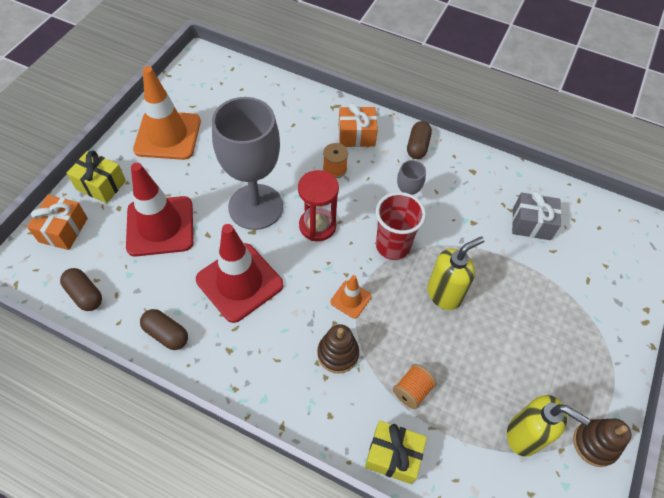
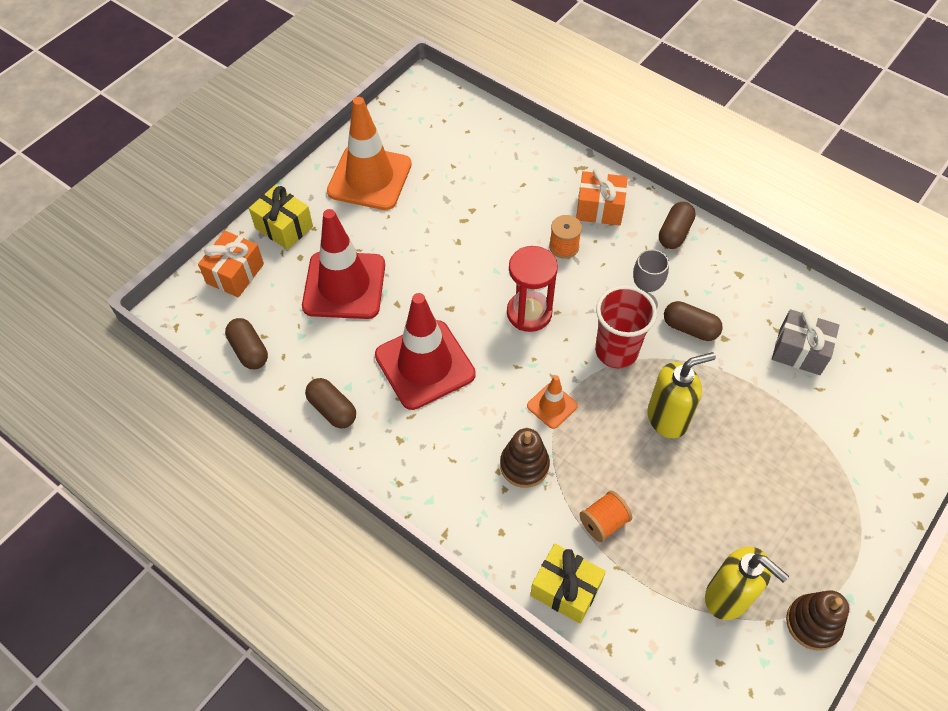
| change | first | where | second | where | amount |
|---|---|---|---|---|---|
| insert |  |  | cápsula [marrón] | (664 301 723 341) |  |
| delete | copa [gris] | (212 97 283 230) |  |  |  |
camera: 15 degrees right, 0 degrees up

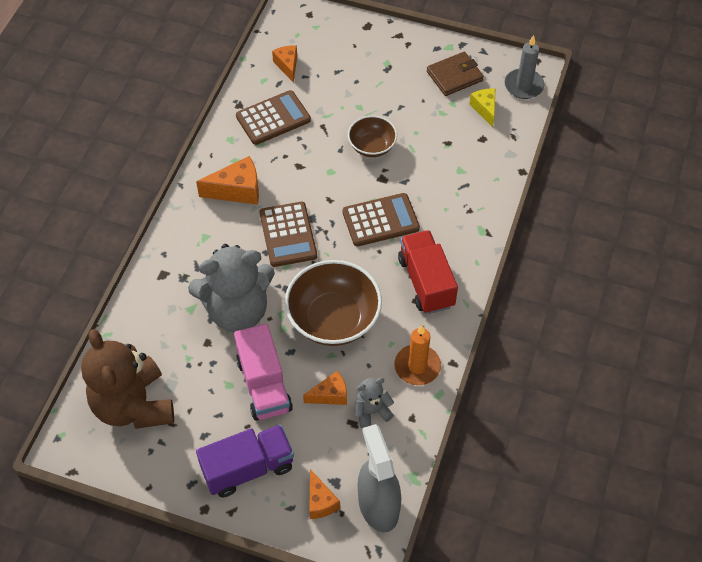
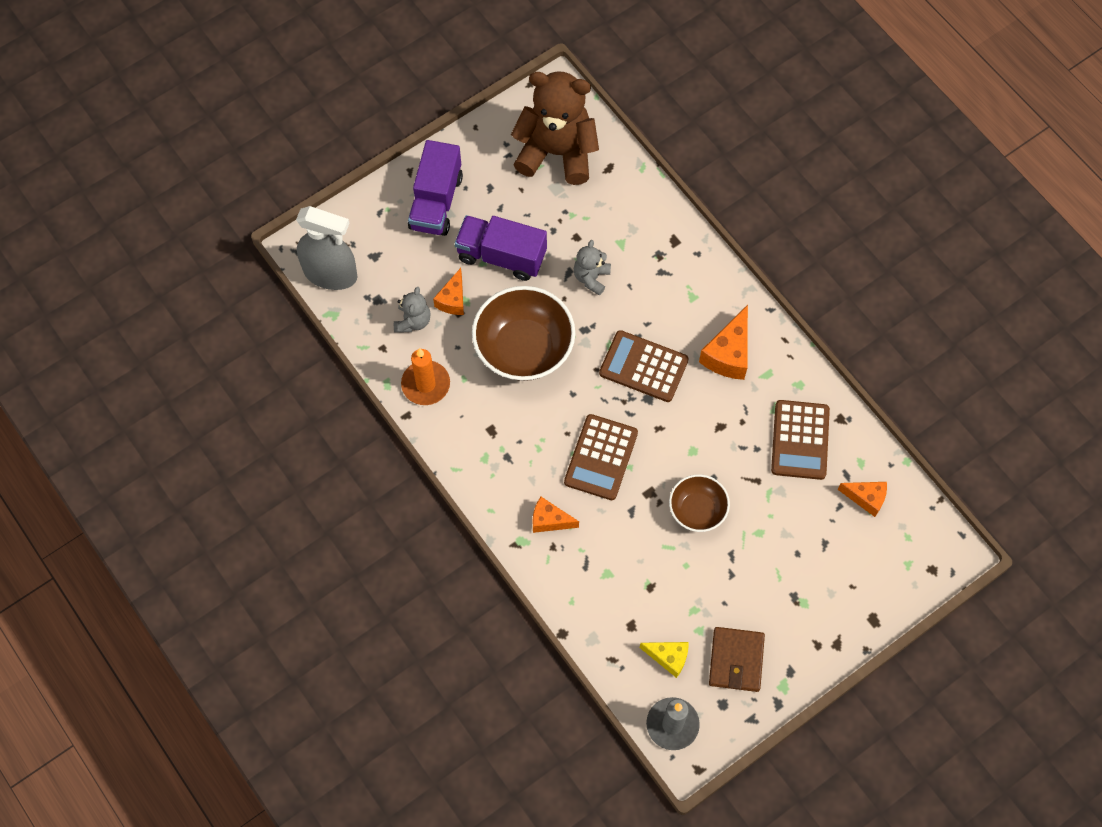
| change | first | where | second | where | amount |
|---|---|---|---|---|---|
| recolor | camión [rosa] | (234 324 293 421) | camión [morado] | (455 215 547 281) |  |
| move | queso [naranja] | (309 469 340 519) |  | (532 497 579 533) |  |
| resize | osito [gris] | (188 244 275 332) |  | (574 240 611 296) | x0.46 |
| delete | camión [rojo] | (398 230 458 314) |  |  |  |
camera: 125 degrees right, 10 degrees up

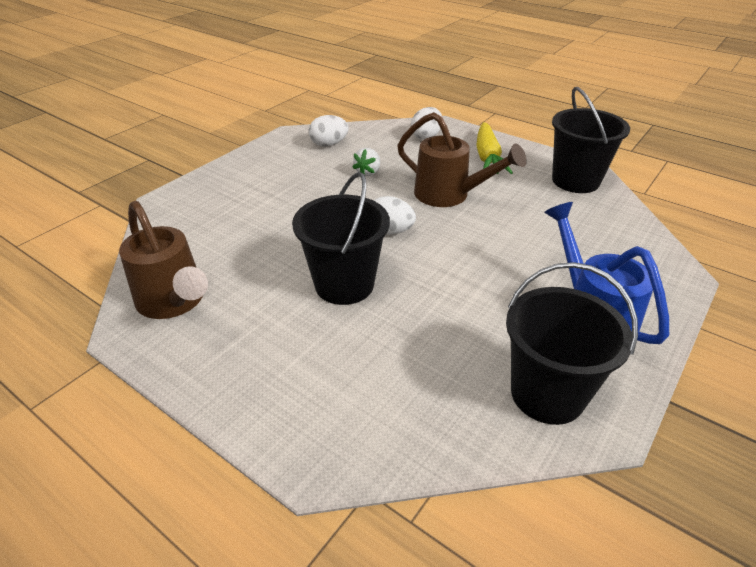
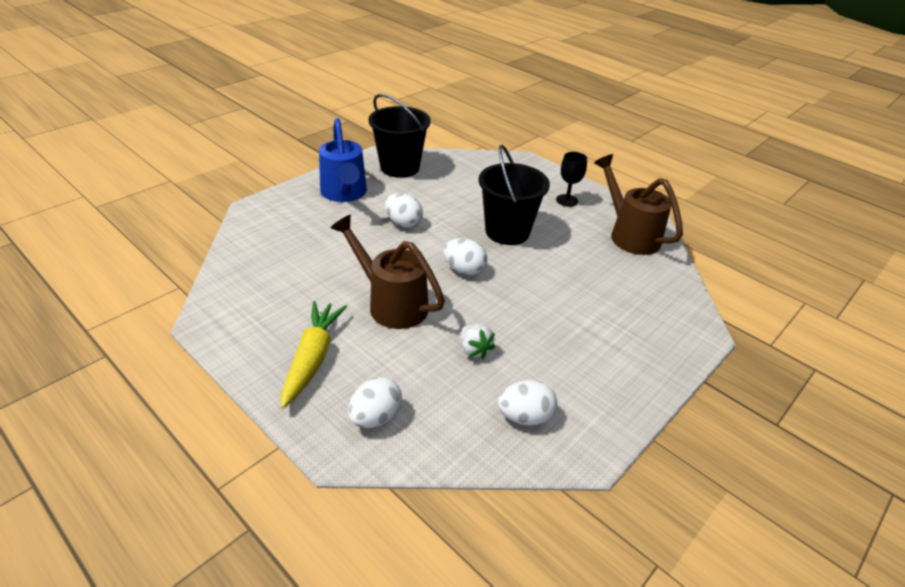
| change | first | where | second | where | amount |
|---|---|---|---|---|---|
| insert |  |  | huevo [blanco] | (385 193 423 228) |  |
| rotate | fresa [blanco] | (352 148 380 176) |  | (461 324 495 359) | 120 degrees clockwise |
| insert |  |  | copa [negro] | (556 152 587 207) |  |
| delete | balde [negro] | (552 87 630 193) |  |  |  |
camera: 175 degrees left, 0 degrees up

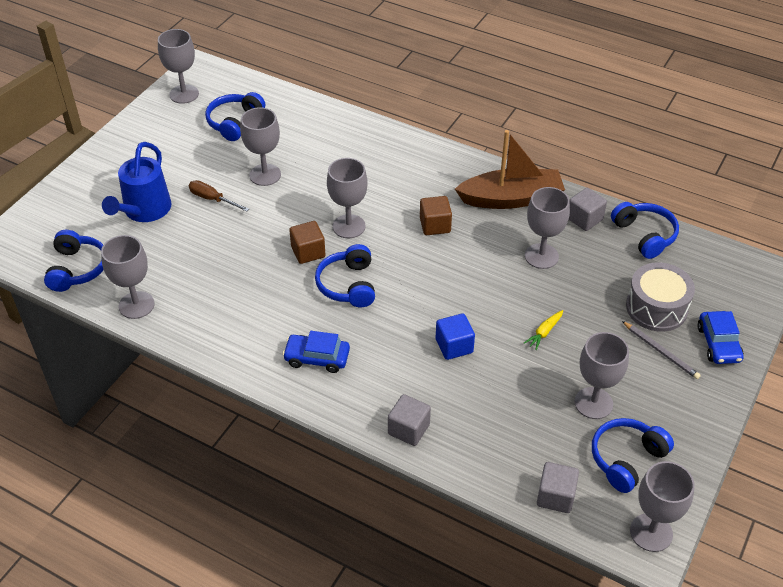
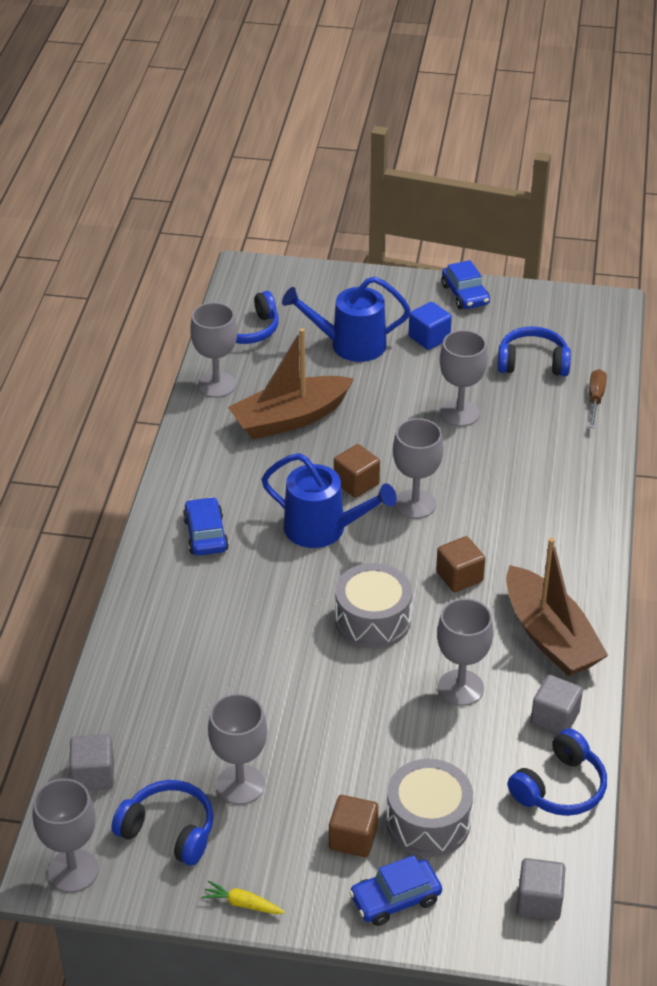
| change | first | where | second | where | amount |
|---|---|---|---|---|---|
| move | zanahoria [amarillo] | (524 310 563 350) |  | (201 881 285 914) |  |
| insert |  |  | barco [marrón] | (228 328 354 439) |  |
| replace | auriculares [azul] | (315 244 375 307) | regadera [azul] | (262 453 397 548) |  |
| replace | lápiz [gris] | (622 321 701 379) | cubo [marrón] | (329 795 378 857) |  |
| insert |  |  | tambor [gris] | (335 563 412 649) |  |
| move | cubo [azul] | (436 313 475 360) |  | (409 302 452 350) |  |
| insert |  |  | coche [azul] | (442 260 490 309) |  |
| move | cubo [gris] | (388 394 431 446) |  | (517 858 565 921) |  |
| move | destornillador [marrón] | (189 180 249 212) |  | (589 369 607 428) |  |
| delete | copa [gris] | (158 29 199 104) |  |  |  |
camera: 70 degrees right, 5 degrees down

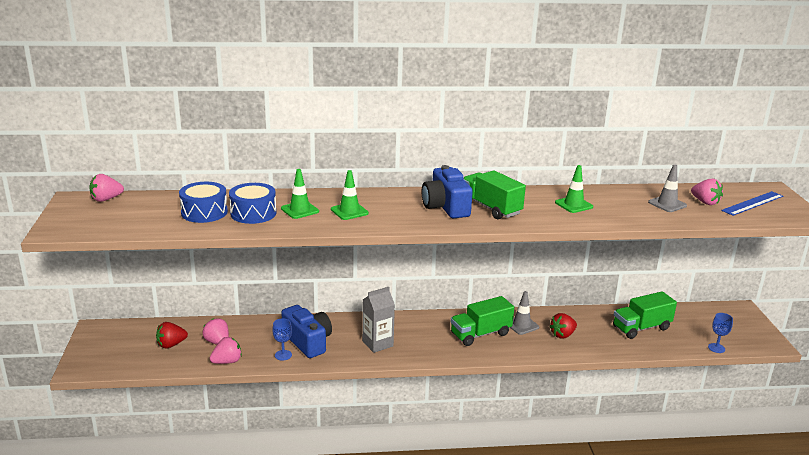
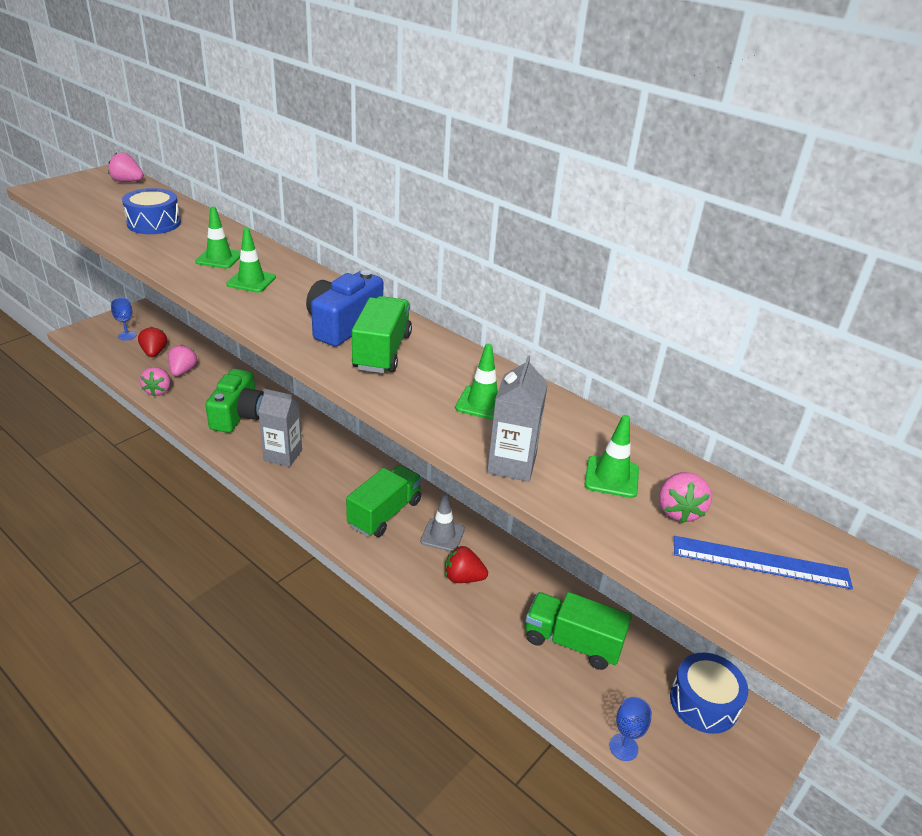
| change | first | where | second | where | amount |
|---|---|---|---|---|---|
| move | copa [azul] | (272 318 292 361) |  | (111 298 136 340) |  |
| rotate | fresa [rojo] | (156 322 188 348) |  | (138 326 167 357) | 60 degrees clockwise |
| rotate | fresa [rosa] | (210 337 242 364) |  | (140 367 171 396) | 75 degrees clockwise |
| recolor | cámara [azul] | (281 305 332 358) | cámara [verde] | (205 369 264 433) |  |
| rotate | camión [verde] | (451 296 514 346) |  | (346 465 422 537) | 105 degrees clockwise |
| insert |  |  | cartón de leche [gris] | (487 355 548 482) |  |
| recolor | cono de tráfico [gris] | (648 165 687 212) | cono de tráfico [verde] | (584 415 639 498) |  |
| move | tambor [azul] | (229 183 276 224) |  | (670 653 748 734) |  |
camera: 45 degrees right, 10 degrees up

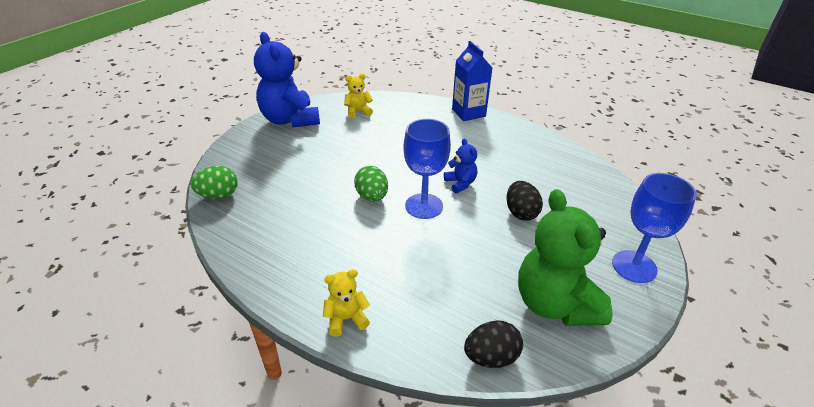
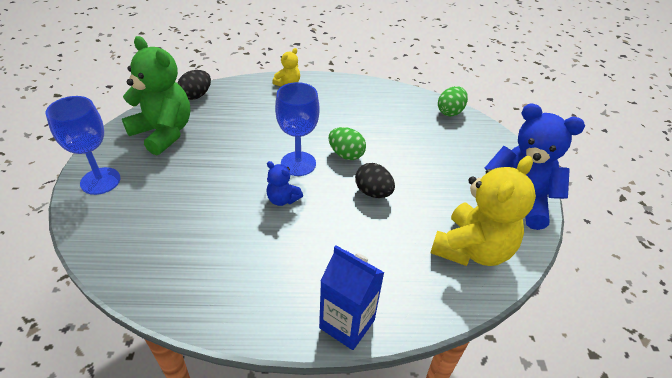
| change | first | where | second | where | amount |
|---|---|---|---|---|---|
| move | huevo [negro] | (507 181 543 221) |  | (355 163 395 198) |  |
| resize | osito [amarillo] | (344 74 373 119) |  | (430 156 536 266) | x2.15 |
camera: 145 degrees right, 5 degrees up

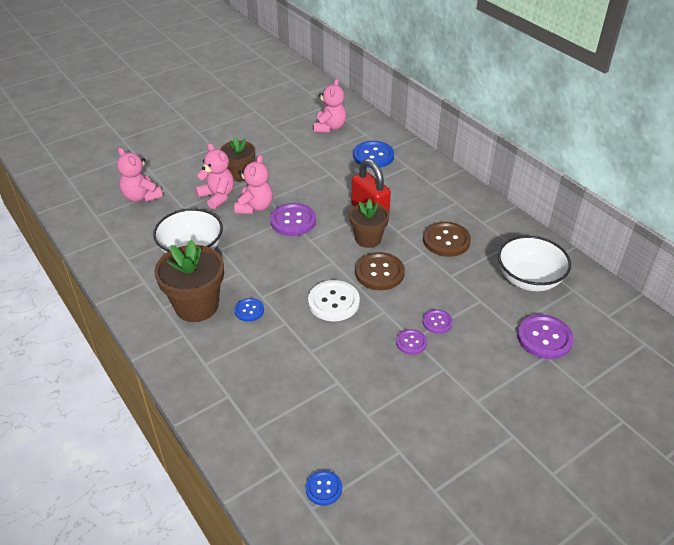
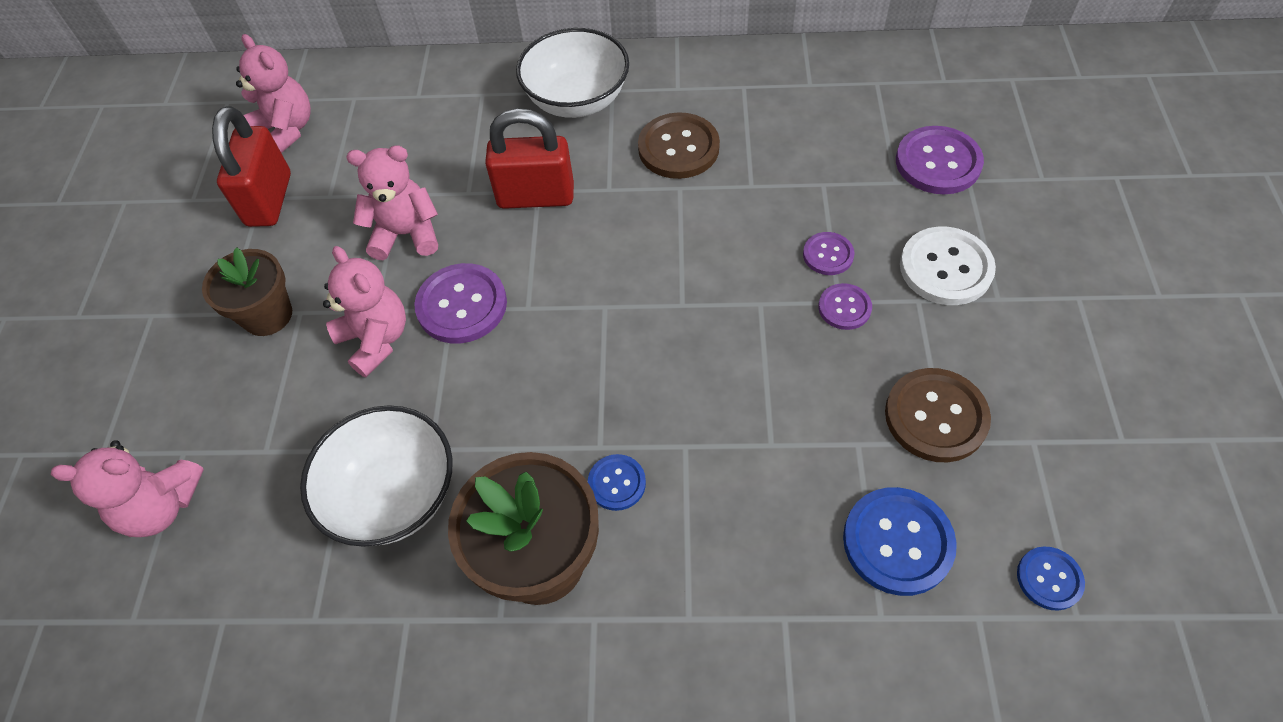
| change | first | where | second | where | amount |
|---|---|---|---|---|---|
| insert |  |  | candado [rojo] | (212 106 291 227) |  |
| move | osito [rosa] | (195 143 234 209) |  | (347 145 438 260) |  |
| move | cuenco [blanco] | (498 236 571 291) |  | (516 28 629 118) |  |
| move | botón [azul] | (353 141 394 168) |  | (843 487 957 596) |  |
| move | botón [marrón] | (355 252 405 290) |  | (885 368 991 462) |  |
| move | botón [blanco] | (308 280 360 321) |  | (900 226 996 305) |  |
| delete | maceta [marrón] | (349 199 389 248) |  |  |  |
camera: 50 degrees left, 15 degrees up

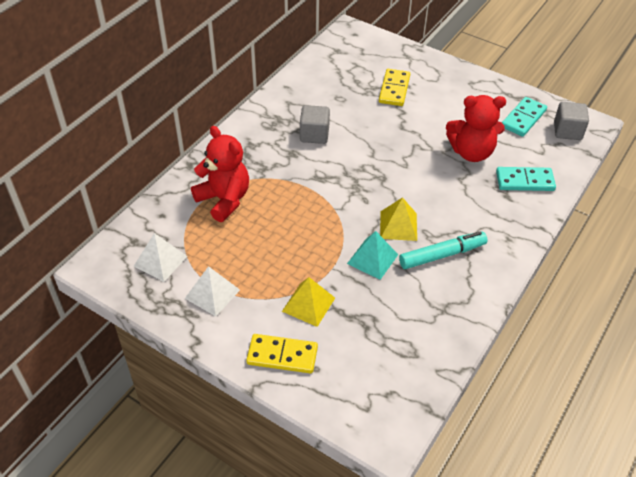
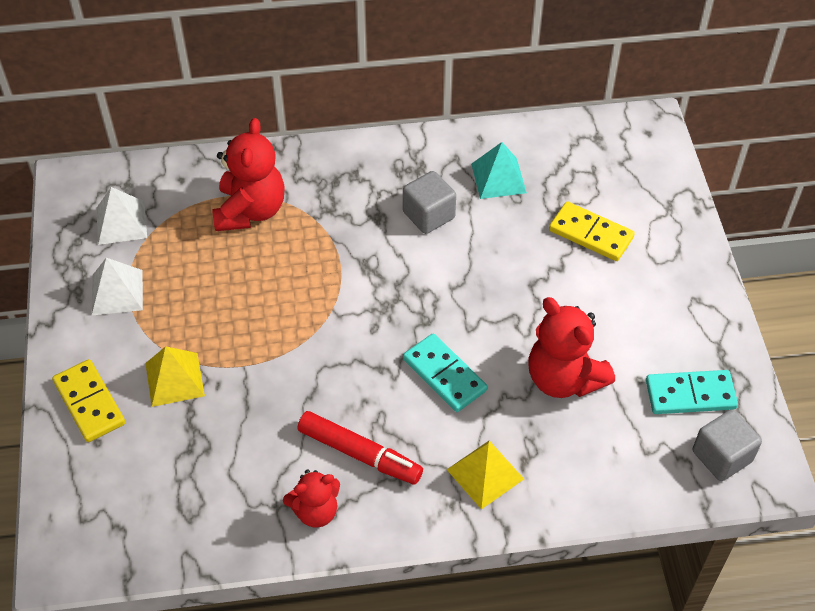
| change | first | where | second | where | amount |
|---|---|---|---|---|---|
| insert |  |  | osito [rojo] | (283 469 340 528) |  |
| recolor | rotulador [turquesa] | (399 231 488 269) | rotulador [rojo] | (297 411 423 485) |  |
| move | ficha de dominó [turquesa] | (496 167 556 191) |  | (403 333 488 412) |  |
| move | pirámide [amarillo] | (380 197 417 241) |  | (446 441 524 509) |  |
| move | pirámide [turquesa] | (347 231 398 280) |  | (471 142 527 199) |  |
| rotate | ficha de dominó [amarillo] | (379 69 410 106) |  | (549 201 635 261) | 60 degrees clockwise |
camera: 50 degrees right, 5 degrees up

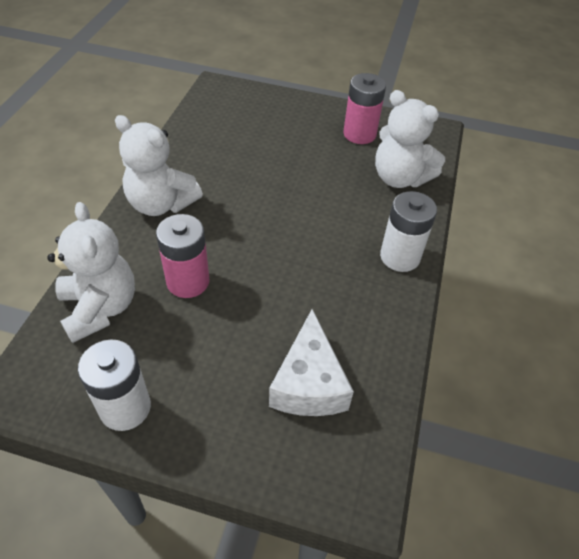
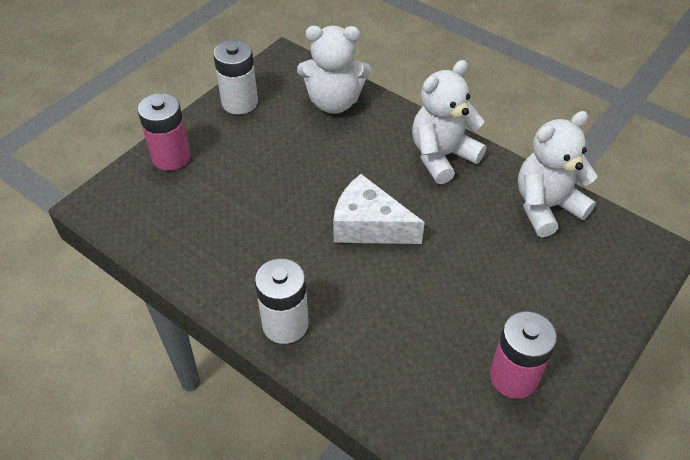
| change | first | where | second | where | amount |
|---|---|---|---|---|---|
| move | pila [rosa] | (156 214 209 298) |  | (138 93 191 171) |  |
| move | queso [blanco] | (269 309 354 416) |  | (333 174 425 244) |  |
| move | osito [blanco] | (375 90 445 188) |  | (518 111 598 237) |  |
camera: 115 degrees right, 0 degrees up

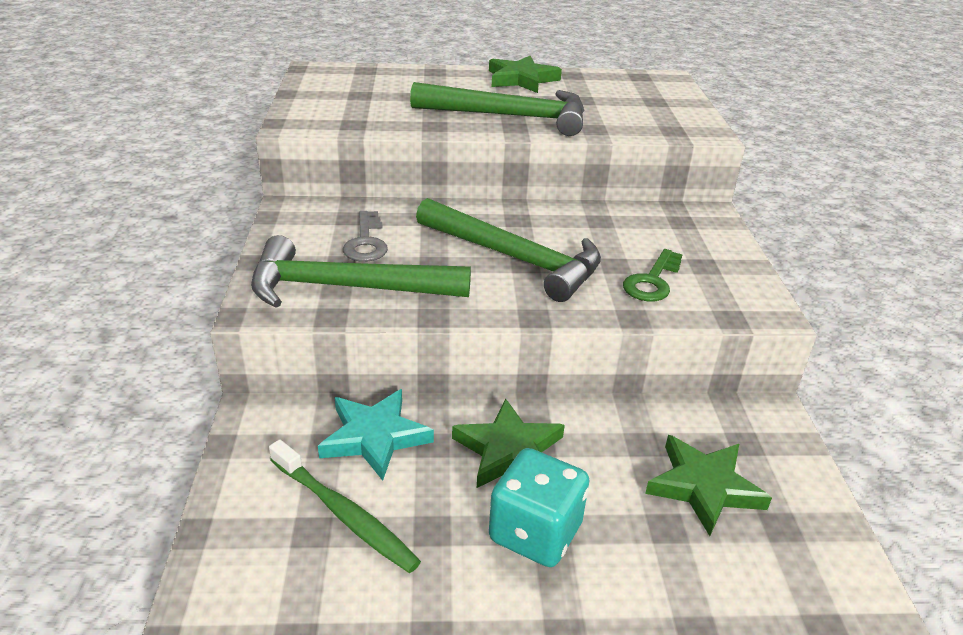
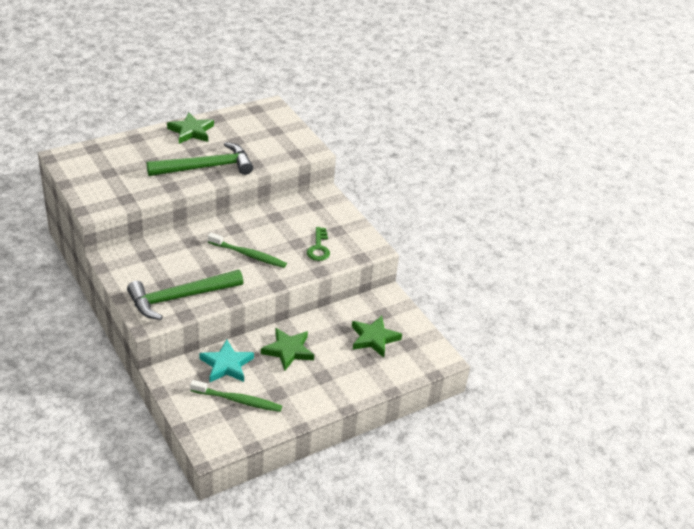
| change | first | where | second | where | amount |
|---|---|---|---|---|---|
| replace | martillo [verde] | (416 198 601 302) | cepillo de dientes [verde] | (208 233 287 268) |  |
| delete | llave [gris] | (343 211 388 262) |  |  |  |
| delete | dado [turquesa] | (489 448 589 567) |  |  |  |
camera: 30 degrees left, 5 degrees up

